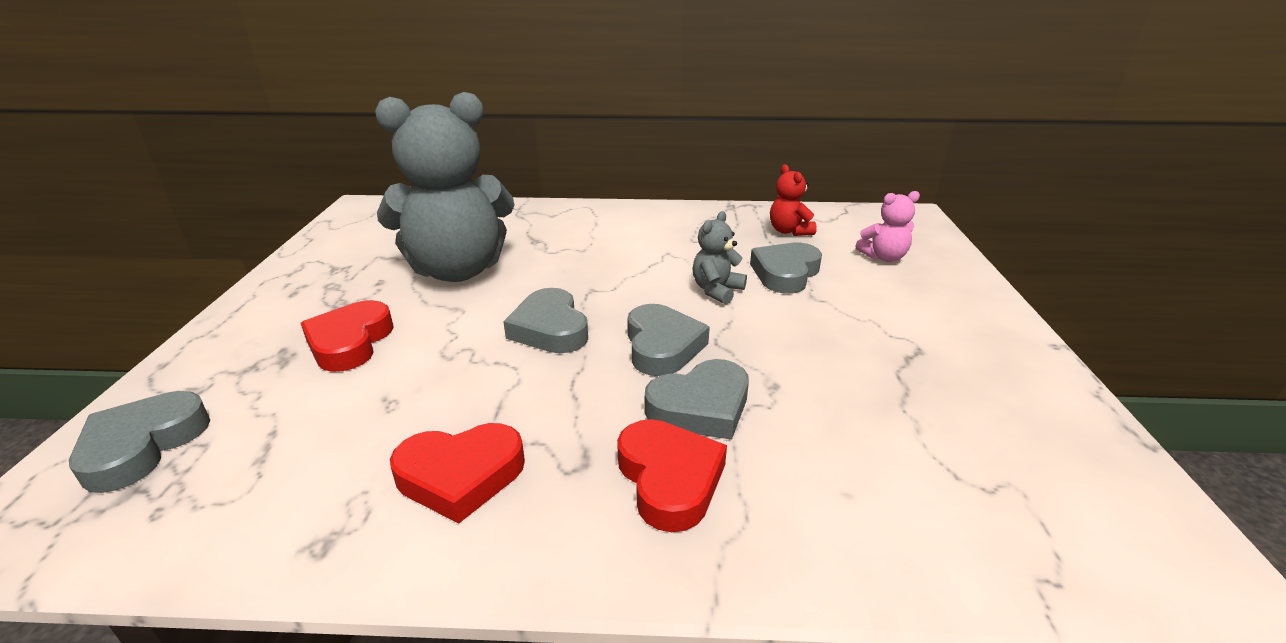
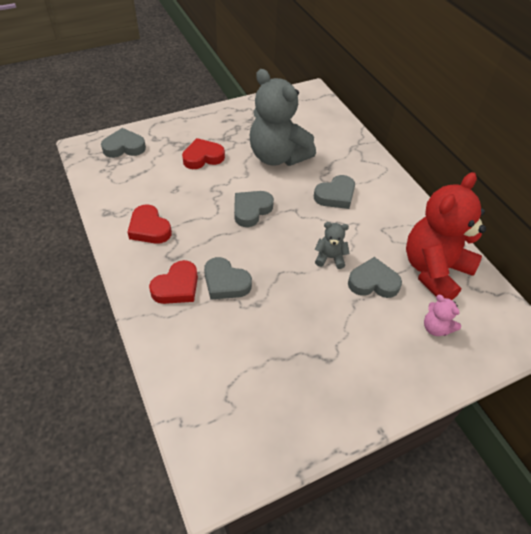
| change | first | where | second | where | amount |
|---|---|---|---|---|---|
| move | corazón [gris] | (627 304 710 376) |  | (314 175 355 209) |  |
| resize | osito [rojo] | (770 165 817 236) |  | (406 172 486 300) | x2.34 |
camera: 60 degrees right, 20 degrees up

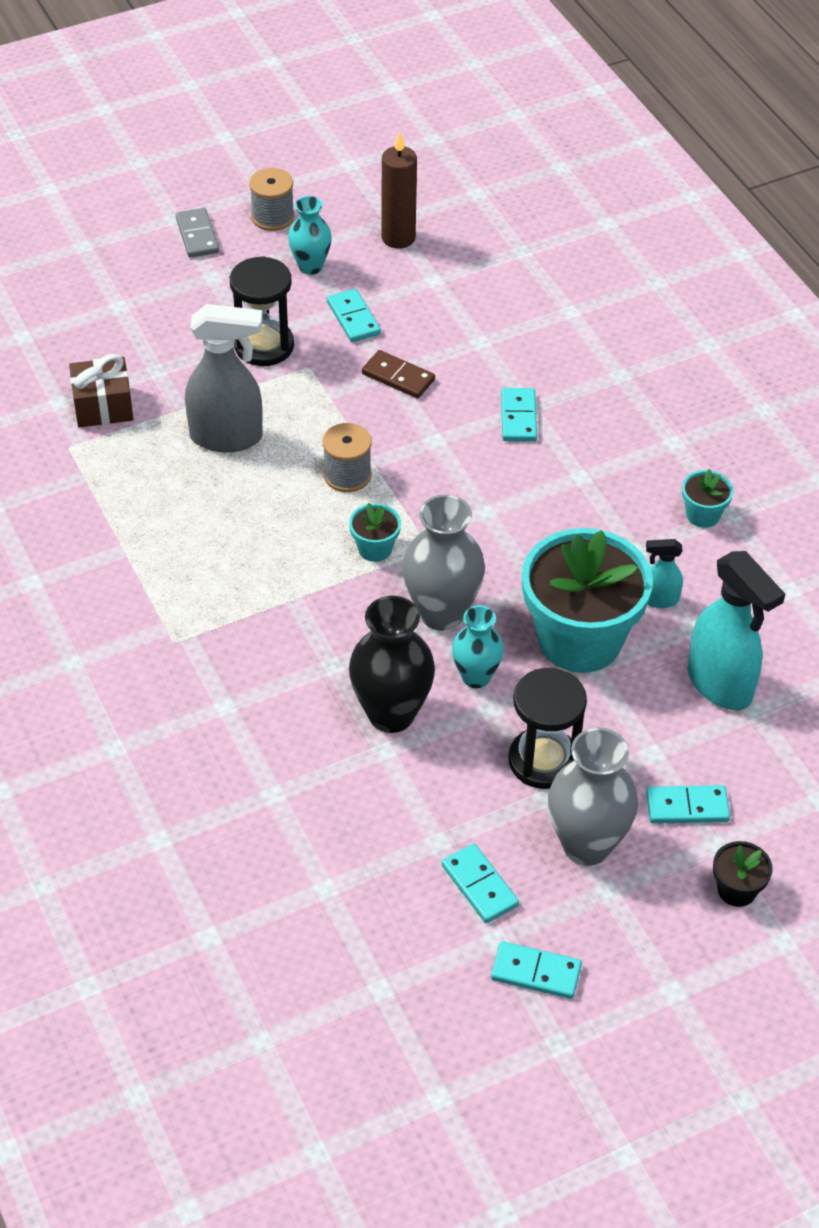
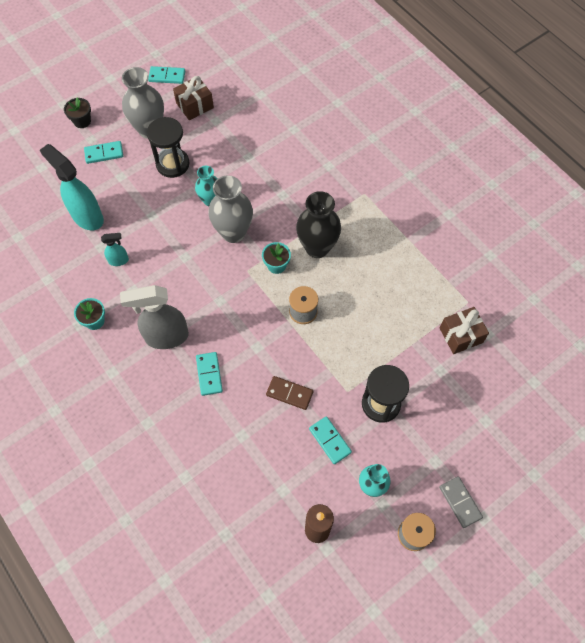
| change | first | where | second | where | amount |
|---|---|---|---|---|---|
| move | pulverizador [gris] | (185 304 263 452) |  | (120 285 189 349) |  |
| replace | ficha de dominó [turquesa] | (442 843 519 923) | regalo [marrón] | (173 76 214 120) |  |
| move | florero [negro] | (349 596 435 733) |  | (296 191 341 258) |  |
| delete | maceta [turquesa] | (522 528 653 673) |  |  |  |
camera: 170 degrees right, 15 degrees up

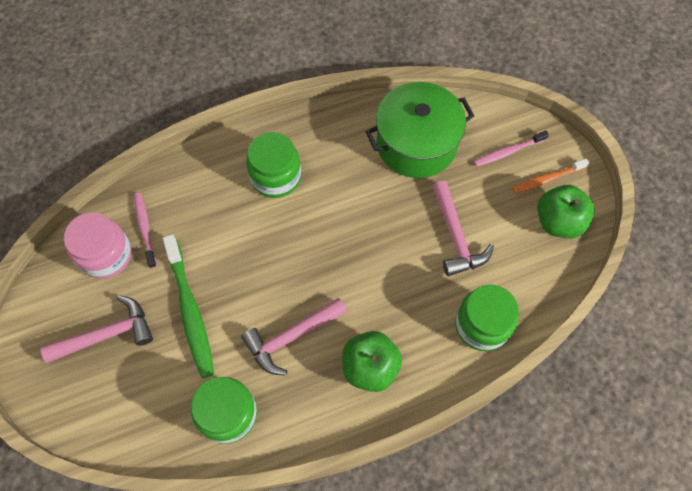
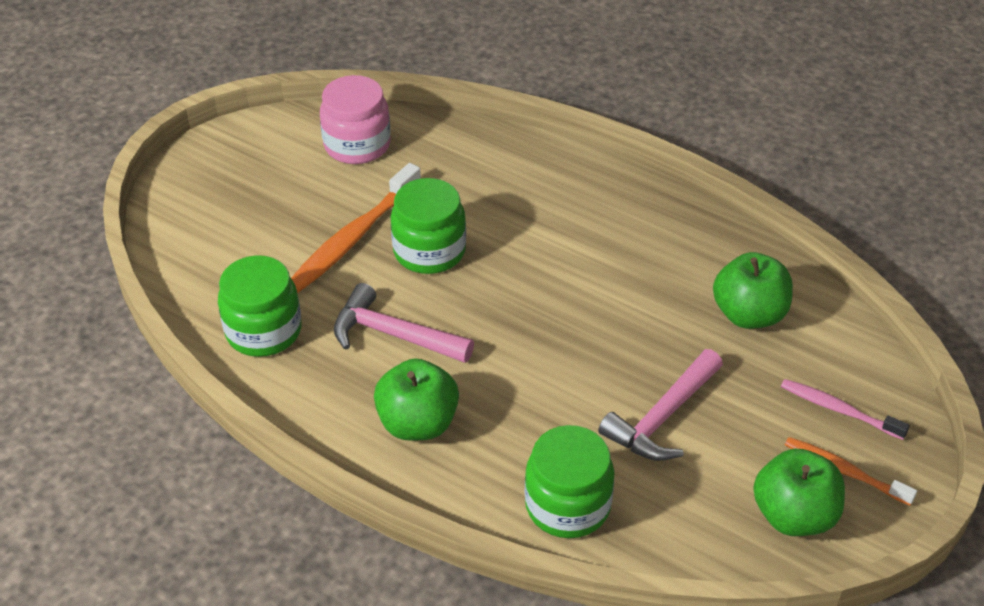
| change | first | where | second | where | amount |
|---|---|---|---|---|---|
| recolor | cepillo de dientes [verde] | (163 234 214 378) | cepillo de dientes [naranja] | (291 163 421 293) |  |
| move | tarro [verde] | (246 132 301 198) |  | (391 178 466 274) |  |
| replace | olla [verde] | (366 82 475 178) | manzana [verde] | (713 252 793 329) |  |
| delete | martillo [rosa] | (41 295 153 363) |  |  |  |
| delete | cepillo de dientes [rosa] | (134 193 157 268) |  |  |  |
camera: 55 degrees right, 20 degrees down

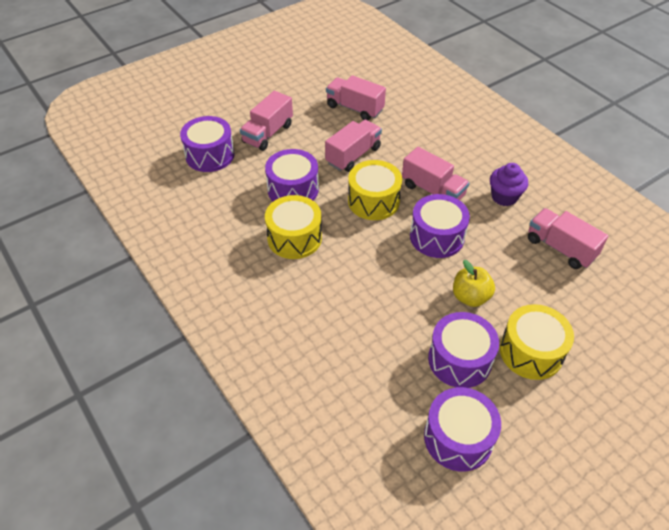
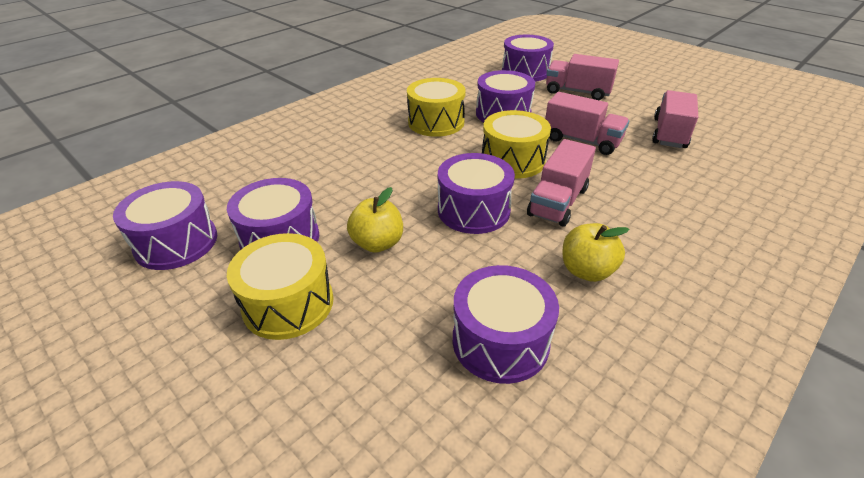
| change | first | where | second | where | amount |
|---|---|---|---|---|---|
| replace | camión [rosa] | (528 208 609 269) | tambor [morado] | (453 265 559 384) |  |
| replace | magdalena [morado] | (490 163 528 206) | manzana [amarillo] | (563 223 630 282) |  |
camera: 80 degrees right, 10 degrees down

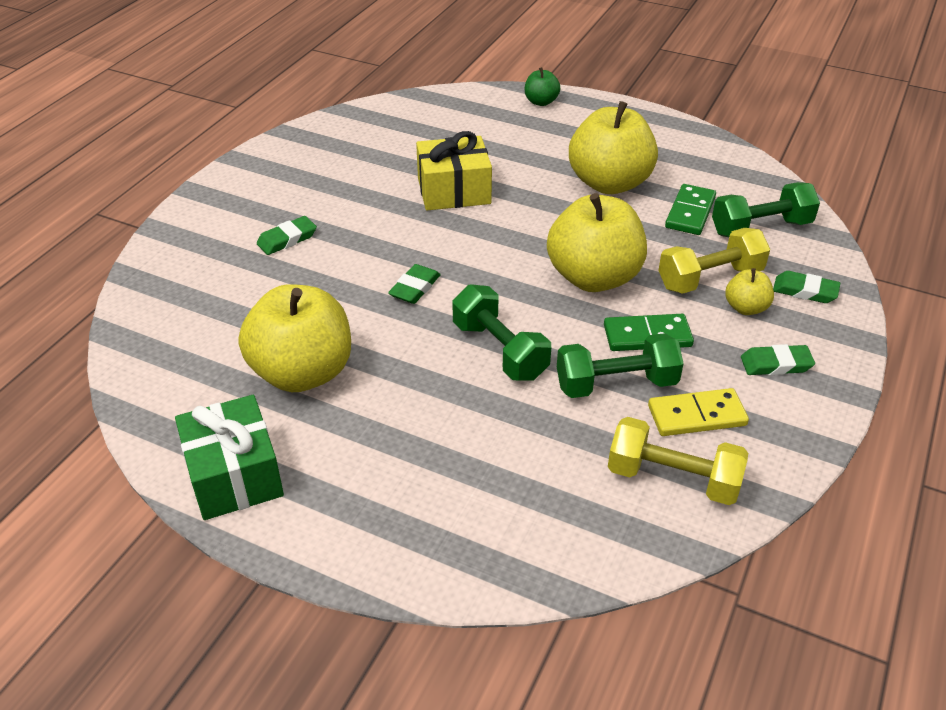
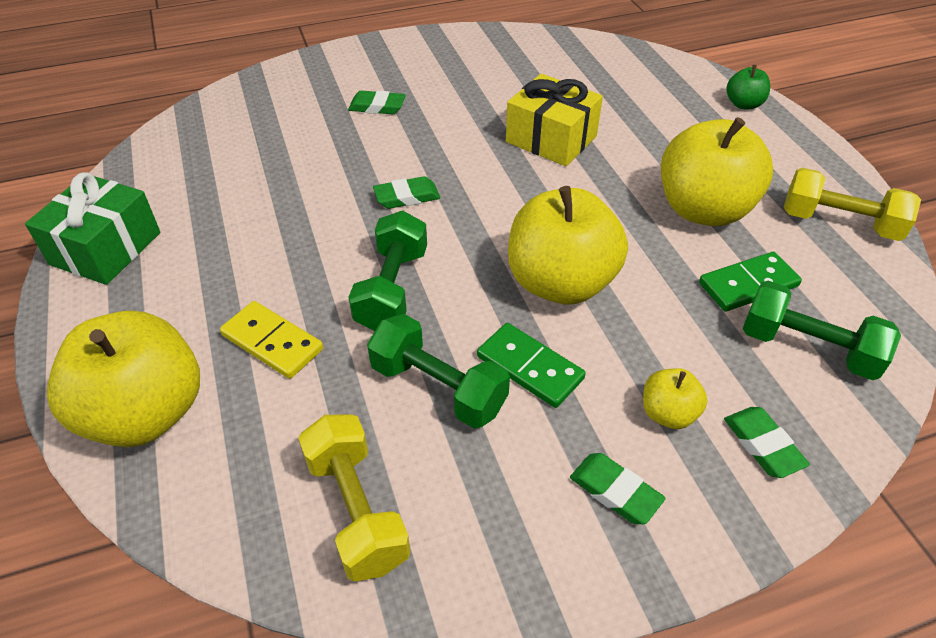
| change | first | where | second | where | amount |
|---|---|---|---|---|---|
| move | manzana [amarillo] | (239 284 351 392) |  | (47 311 200 447) |  |
| move | ficha de dominó [amarillo] | (648 388 749 436) |  | (220 301 323 379) |  |
| move | mancuerna [amarillo] | (658 228 770 294) |  | (784 168 921 241) |  |
camera: 45 degrees right, 5 degrees up

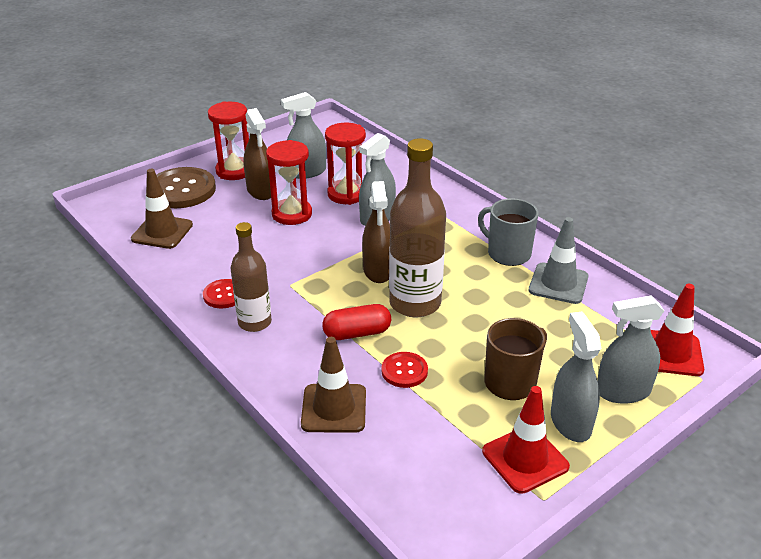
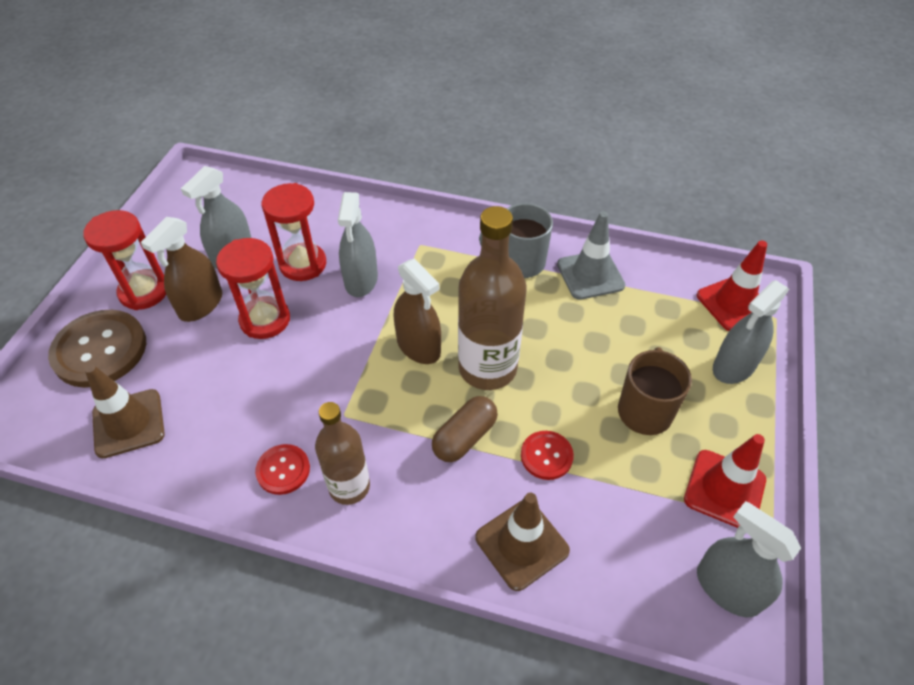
| change | first | where | second | where | amount |
|---|---|---|---|---|---|
| rotate | pulverizador [marrón] | (243 108 271 200) |  | (140 217 222 322) | 90 degrees clockwise |
| recolor | cápsula [rojo] | (322 304 391 340) | cápsula [marrón] | (432 396 498 462) |  |
| move | pulverizador [gris] | (551 312 601 442) |  | (697 501 801 617) |  |
camera: 35 degrees left, 15 degrees up

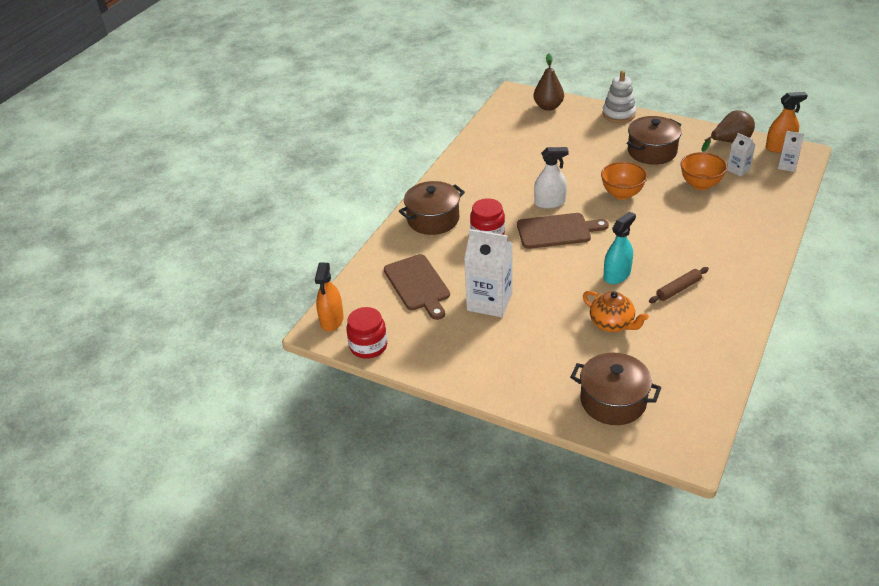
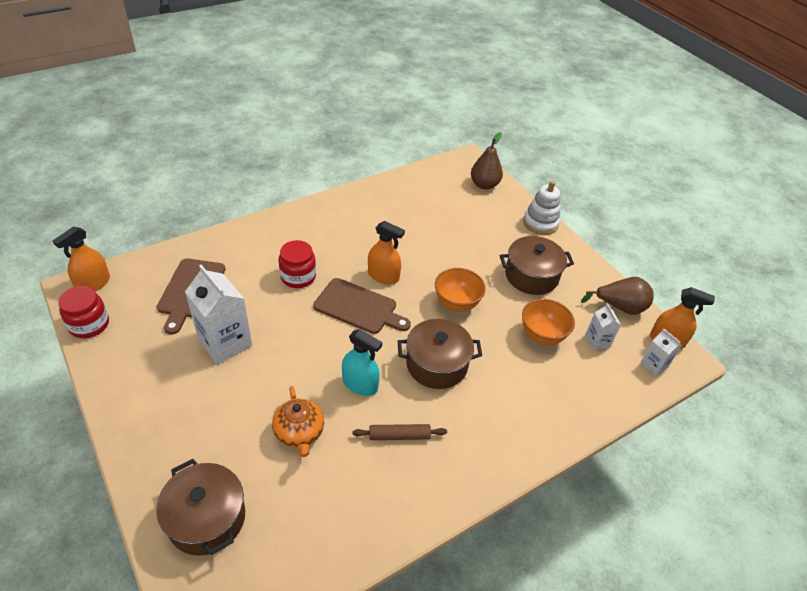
| change | first | where | second | where | amount |
|---|---|---|---|---|---|
| rotate | pulverizador [turquesa] | (603 211 636 284) |  | (342 329 382 396) | 45 degrees clockwise |
| recolor | pulverizador [blanco] | (534 147 569 209) | pulverizador [naranja] | (368 221 405 284) |  |
| move | olla [marrón] | (399 181 465 235) |  | (398 319 482 389) |  |
camera: 25 degrees right, 5 degrees up

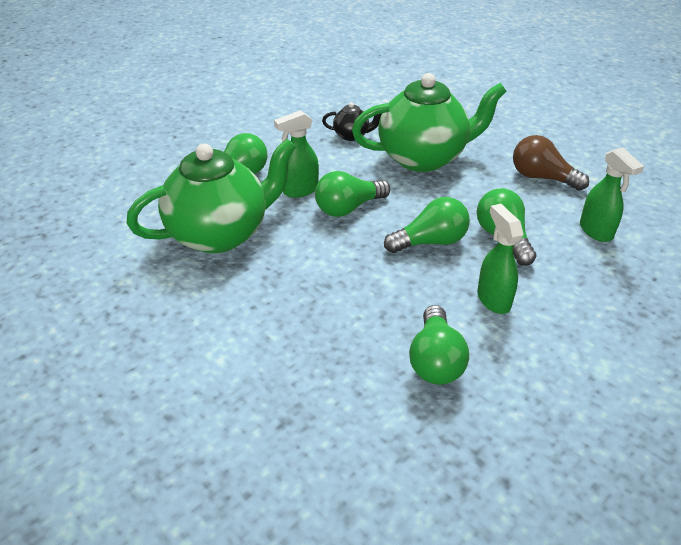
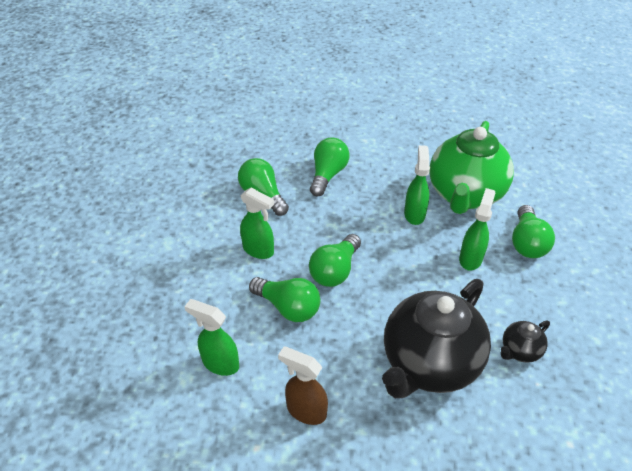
| change | first | where | second | where | amount |
|---|---|---|---|---|---|
| replace | bombilla [marrón] | (513 135 589 191) | pulverizador [marrón] | (278 347 328 425) |  |
| move | bombilla [verde] | (315 171 390 217) |  | (310 138 349 196) |  |
| recolor | tetera [verde] | (352 73 507 172) | tetera [negro] | (382 279 491 398) |  |
| insert |  |  | pulverizador [verde] | (404 145 430 225) |  |
camera: 140 degrees right, 5 degrees up

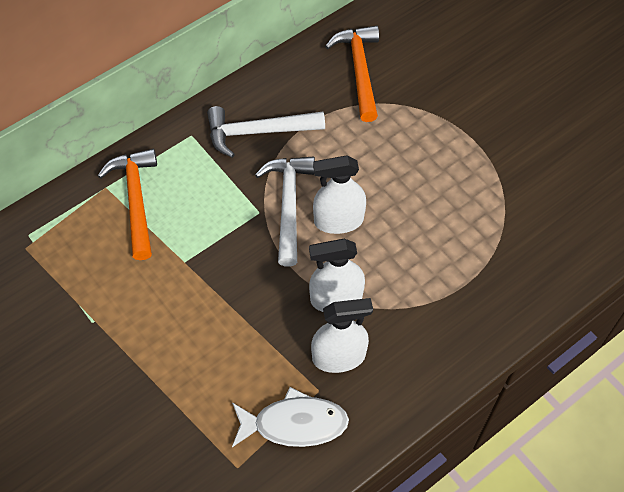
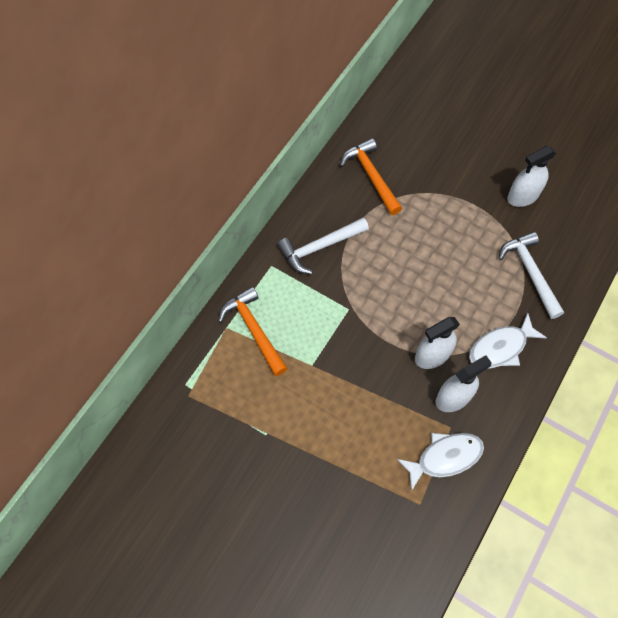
| change | first | where | second | where | amount |
|---|---|---|---|---|---|
| insert |  |  | pez [blanco] | (469 313 547 368) |  |
| move | martillo [blanco] | (255 157 315 267) |  | (499 232 564 319) |  |
| move | pulverizador [blanco] | (313 155 366 234) |  | (507 146 556 207) |  |
camera: 20 degrees left, 5 degrees up

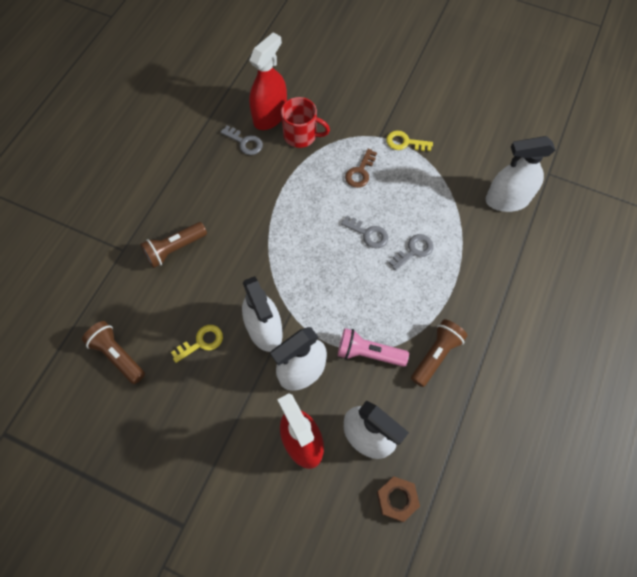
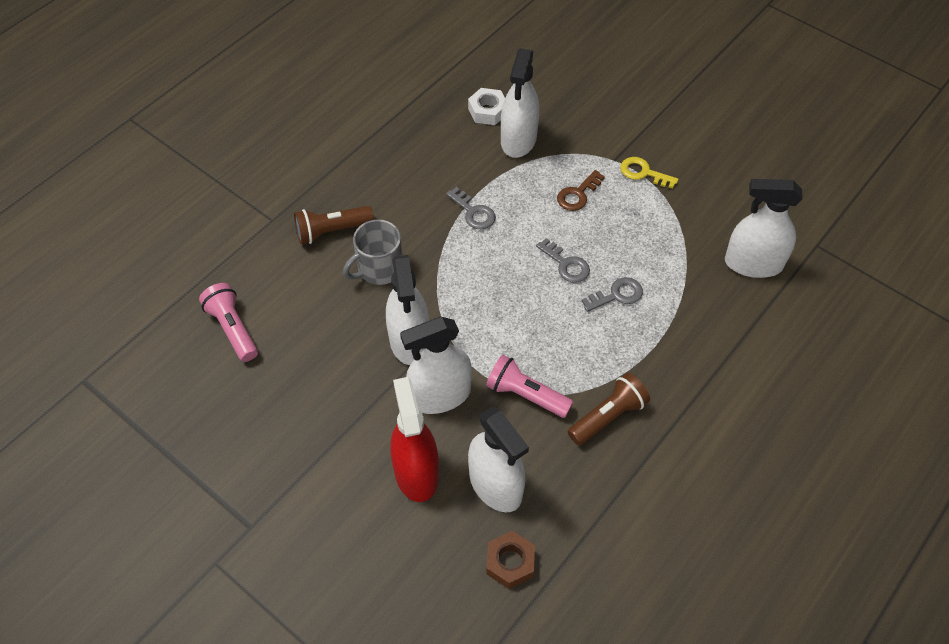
| change | first | where | second | where | amount |
|---|---|---|---|---|---|
| recolor | lámpara de mano [marrón] | (82 321 145 384) | lámpara de mano [rosa] | (199 283 258 362) |  |
| insert |  |  | taza [gris] | (343 219 402 285) |  |
| move | llave [gris] | (220 126 263 155) |  | (446 187 496 229) |  |
| replace | pulverizador [rojo] | (249 32 287 130) | tuerca [blanco] | (468 88 505 125) |  |
| replace | taza [rojo] | (281 97 330 148) | pulverizador [blanco] | (501 48 539 158) |  |
| delete | llave [amarillo] | (171 325 223 363) |  |  |  |
camera: 15 degrees right, 10 degrees down

